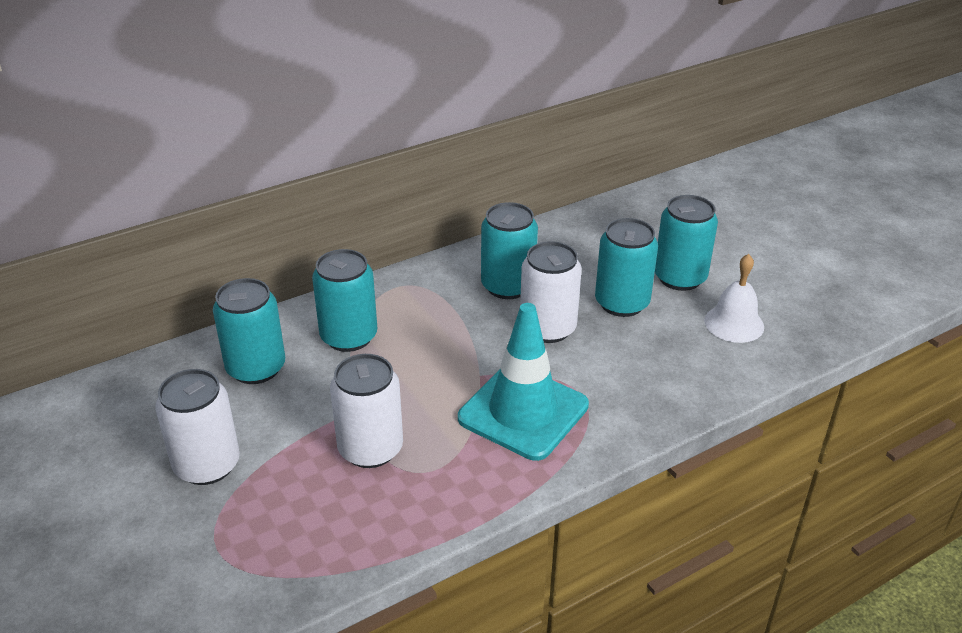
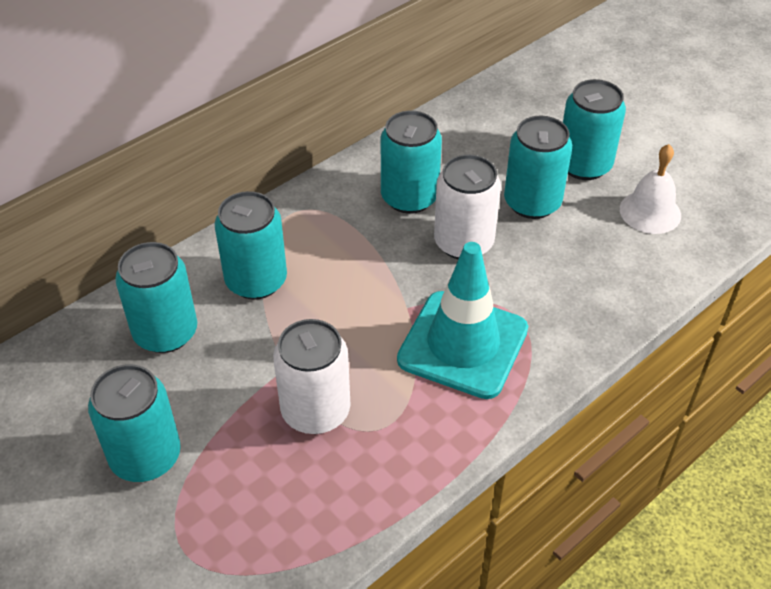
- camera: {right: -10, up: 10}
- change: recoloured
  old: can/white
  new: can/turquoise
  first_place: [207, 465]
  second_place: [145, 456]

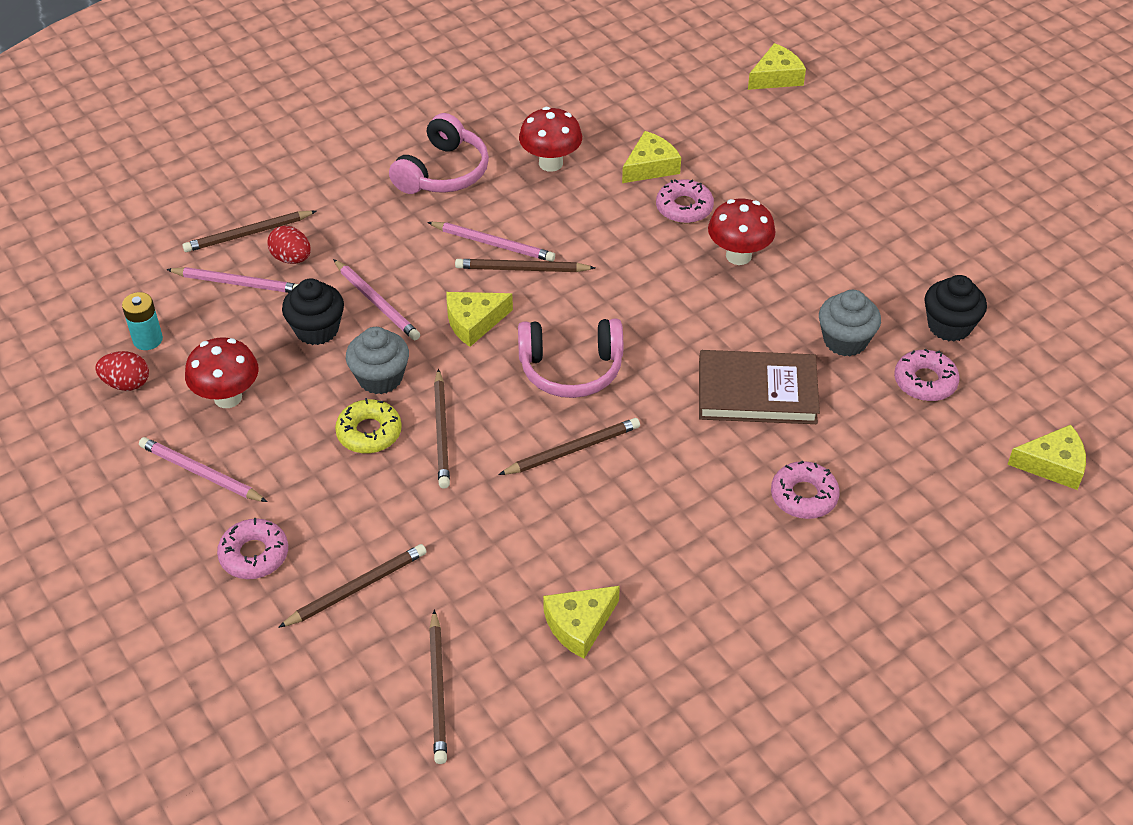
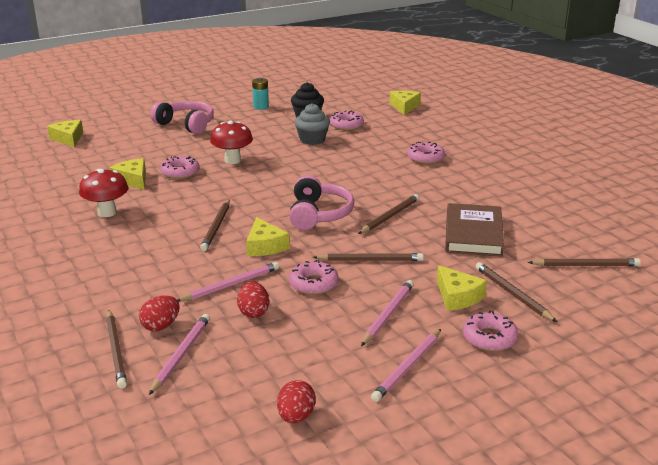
- camera: {right: -85, up: -20}
- change: moved
  old: battery/turquoise
  first_place: [148, 340]
  second_place: [261, 107]
- change: removed
  old: mushroom/red
  first_place: [228, 397]
- change: replaced
  old: cupcake/black
  new: egg/red
  first_place: [317, 329]
  second_place: [253, 312]
- change: removed
  old: donut/yellow
  first_place: [369, 432]
- change: replaced
  old: cupcake/grey
  new: donut/pink
  first_place: [380, 378]
  second_place: [313, 284]
- change: moved
  old: headphones/pink
  first_place: [443, 172]
  second_place: [186, 125]
- change: moved
  old: pencil/pink
  first_place: [493, 244]
  second_place: [388, 315]
- change: turned
  old: pencil/brown
  first_place: [572, 450]
  second_place: [390, 217]
  degrees: 60
- change: moved
  old: cheese/yellow
  first_place: [579, 625]
  second_place: [457, 296]
- change: moved
  old: book/brown
  first_place: [757, 392]
  second_place: [473, 234]

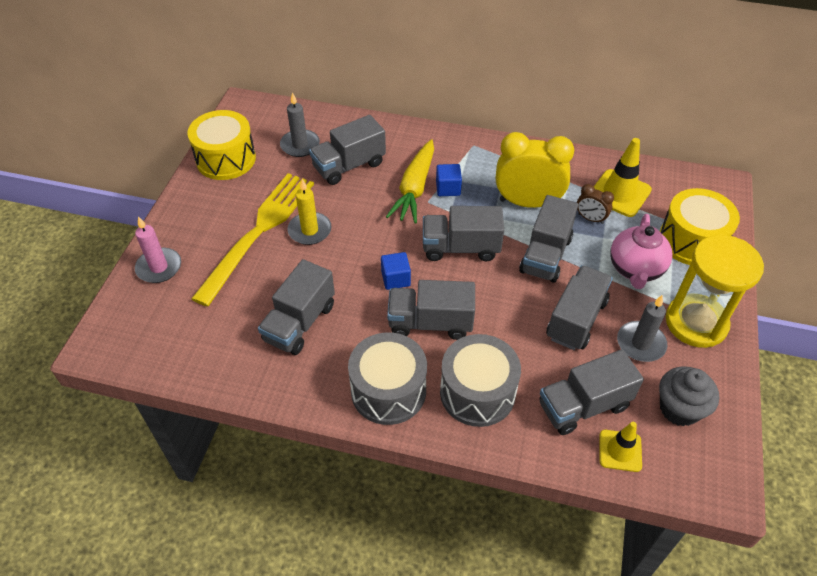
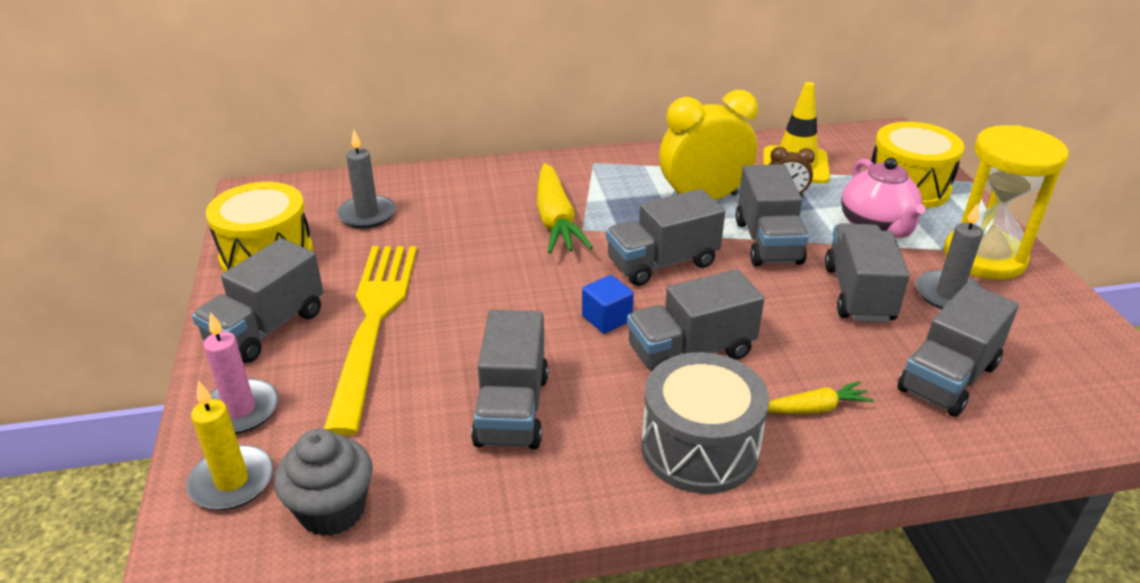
- camera: {right: -25, up: -15}
- change: moved
  old: candle/yellow
  first_place: [310, 230]
  second_place: [232, 481]
- change: moved
  old: truck/grey
  first_place: [349, 166]
  second_place: [267, 328]
- change: removed
  old: cube/blue
  first_place: [448, 188]
- change: replaced
  old: drum/grey
  new: carrot/yellow
  first_place: [477, 392]
  second_place: [814, 408]
- change: removed
  old: traffic cone/yellow
  first_place: [620, 451]
- change: moved
  old: cupcake/grey
  first_place: [679, 409]
  second_place: [332, 510]

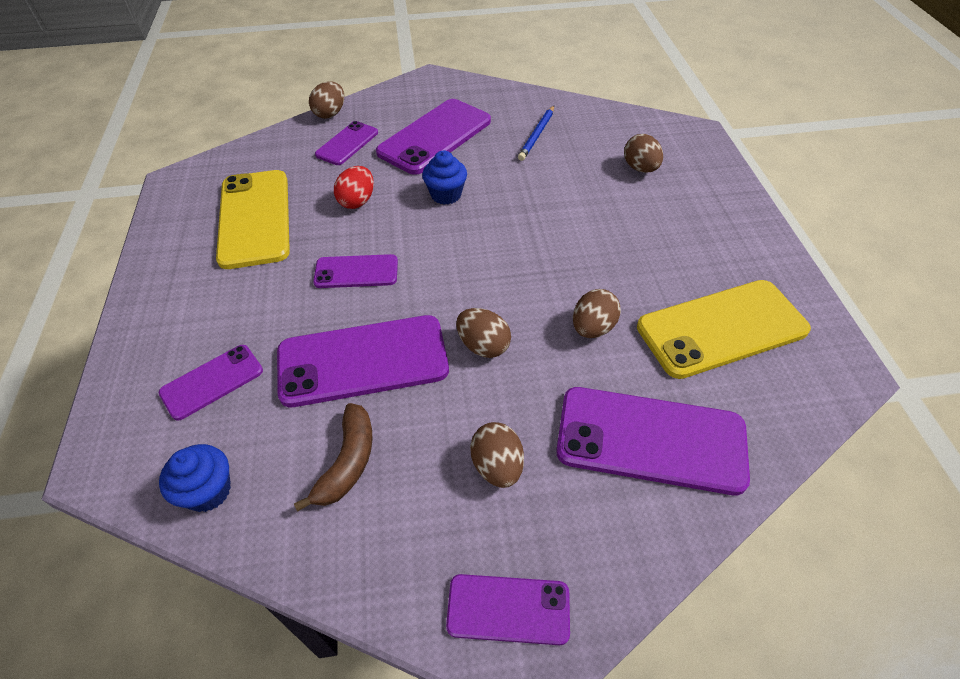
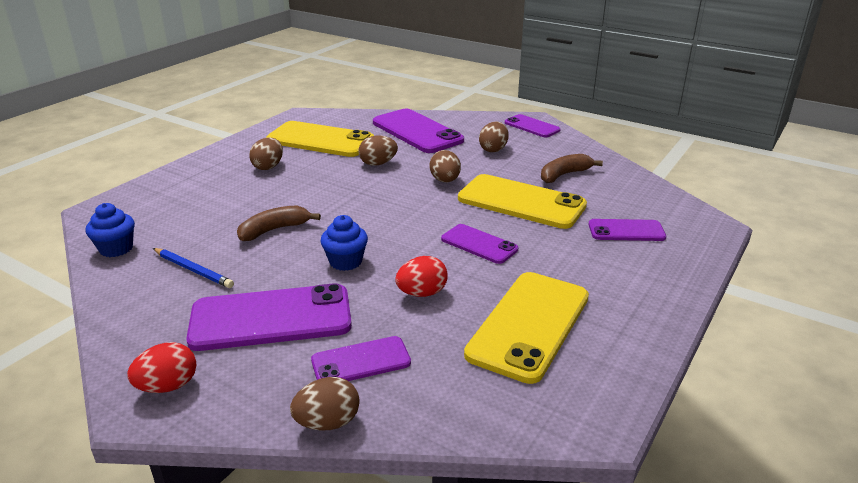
- camera: {right: -140, up: -20}
- change: moved
  old: cupcake/blue
  first_place: [208, 491]
  second_place: [116, 249]
- change: recoloured
  old: phone/purple
  new: phone/yellow
  first_place: [363, 361]
  second_place: [521, 202]
- change: turned
  old: pencil/blue
  first_place: [537, 135]
  second_place: [193, 270]
  degrees: 60
- change: moved
  old: egg/brown
  first_place: [640, 168]
  second_place: [268, 167]
- change: added
  new: egg/red
  second_place: [168, 386]
- change: added
  new: banana/brown
  second_place: [274, 230]

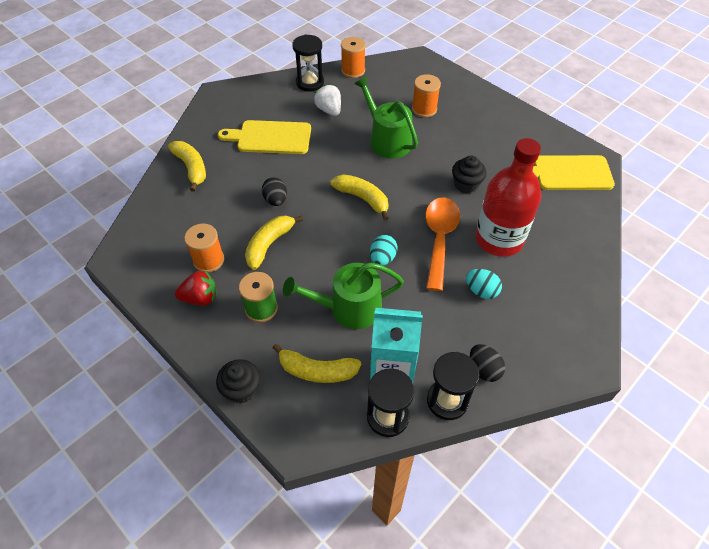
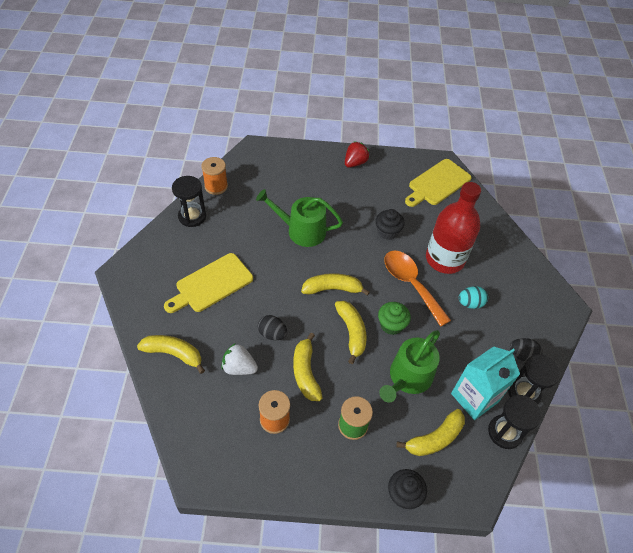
- camera: {right: -45, up: 0}
- change: moved
  old: strawberry/red
  first_place: [200, 298]
  second_place: [355, 163]
- change: moved
  old: strawberry/white
  first_place: [329, 110]
  second_place: [239, 367]
- change: replaced
  old: egg/turquoise
  new: cupcake/green
  first_place: [382, 258]
  second_place: [391, 325]
- change: removed
  old: spool/orange
  first_place: [424, 109]
- change: added
  new: banana/yellow
  second_place: [351, 332]

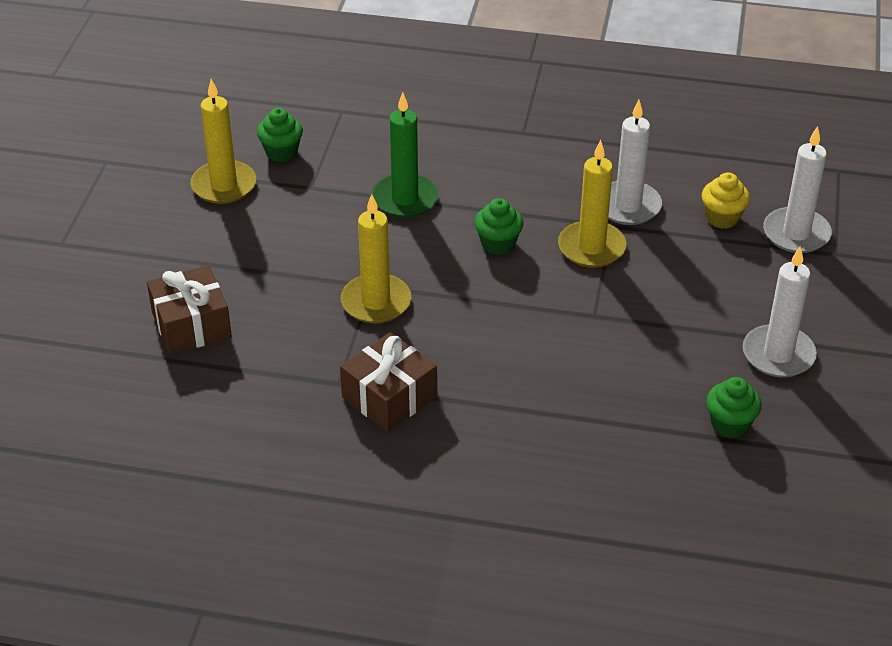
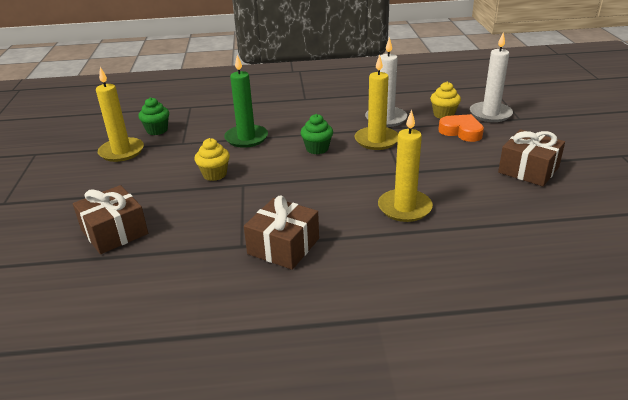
- camera: {right: -15, up: -10}
- change: moved
  old: candle/yellow
  first_place: [376, 302]
  second_place: [404, 208]
- change: removed
  old: cupcake/green
  first_place: [730, 424]
- change: replaced
  old: candle/white
  new: gift/brown
  first_place: [778, 354]
  second_place: [528, 170]
- change: added
  new: cupcake/yellow
  second_place: [214, 174]
- change: added
  new: heart/orange
  second_place: [461, 132]

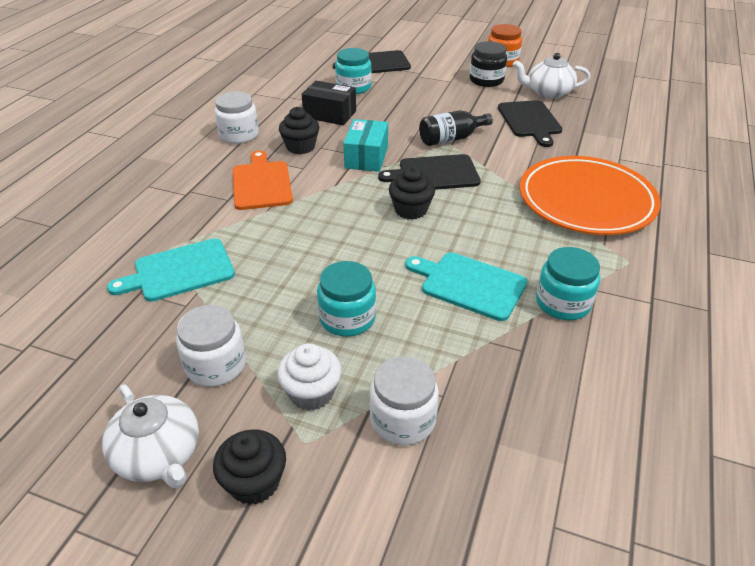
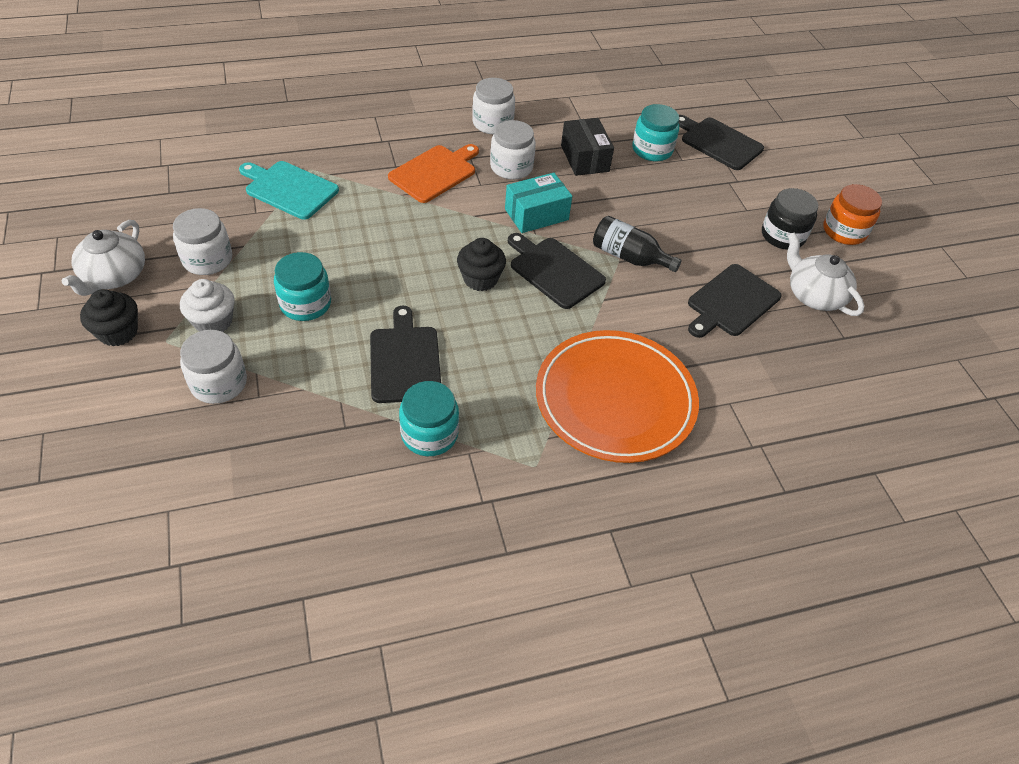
- camera: {right: 50, up: 10}
- change: replaced
  old: cupcake/black
  new: jar/white
  first_place: [300, 147]
  second_place: [511, 167]
- change: recoloured
  old: cutting board/turquoise
  new: cutting board/black
  first_place: [469, 285]
  second_place: [404, 360]

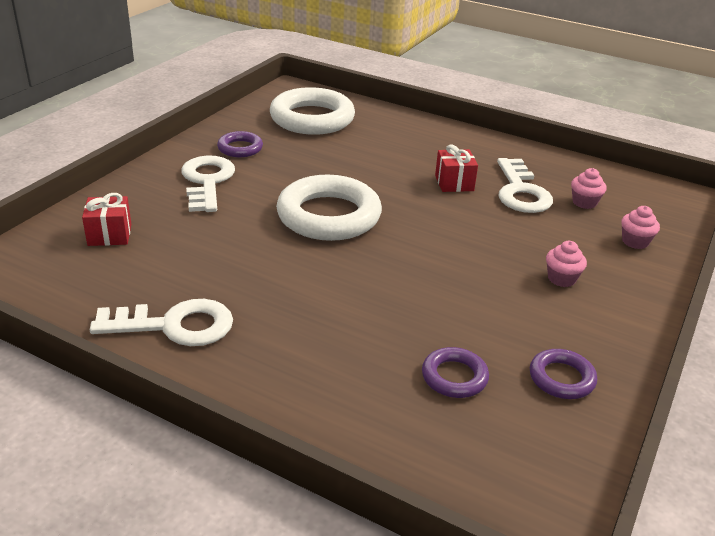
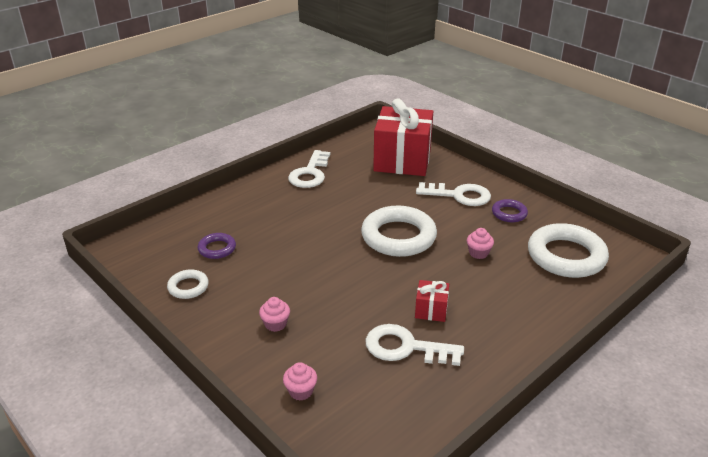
- camera: {right: 110, up: 0}
- change: resized
  old: gift/red
  first_place: [109, 235]
  second_place: [402, 160]
  factor: 2.35
- change: recoloured
  old: ring/purple
  new: ring/white
  first_place: [561, 378]
  second_place: [188, 287]
- change: moved
  old: cupcake/pink
  first_place: [584, 202]
  second_place: [478, 253]

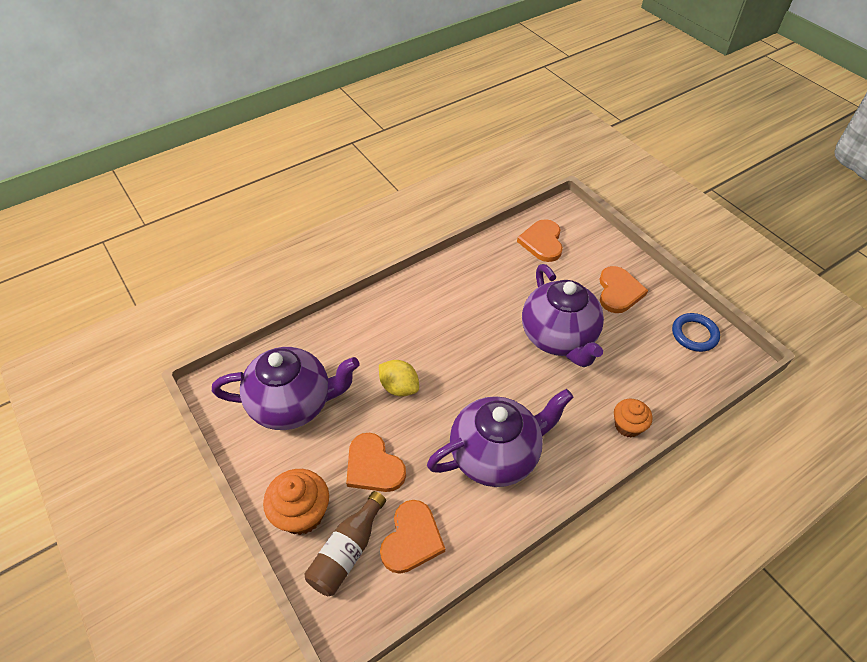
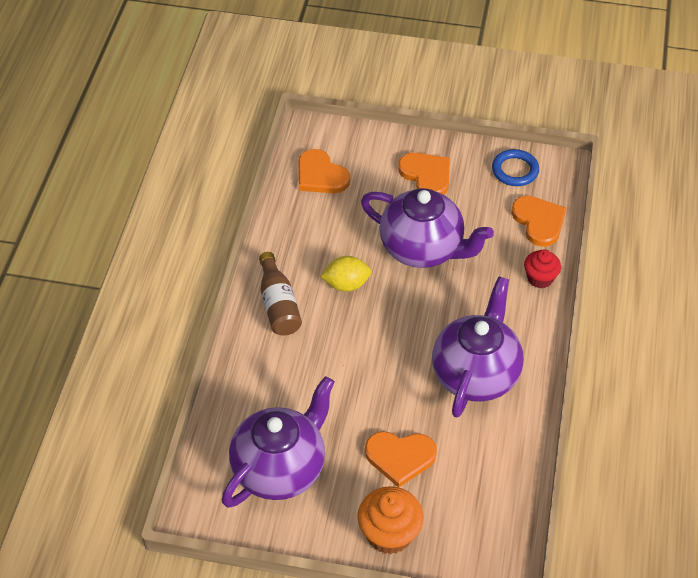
- camera: {right: -45, up: 0}
- change: moved
  old: bottle/brown
  first_place: [347, 552]
  second_place: [278, 305]
- change: moved
  old: lemon/yellow
  first_place: [399, 387]
  second_place: [346, 284]
- change: moved
  old: heart/orange
  first_place: [412, 539]
  second_place: [539, 221]
- change: recoloured
  old: cupcake/orange
  new: cupcake/red
  first_place: [628, 426]
  second_place: [540, 278]

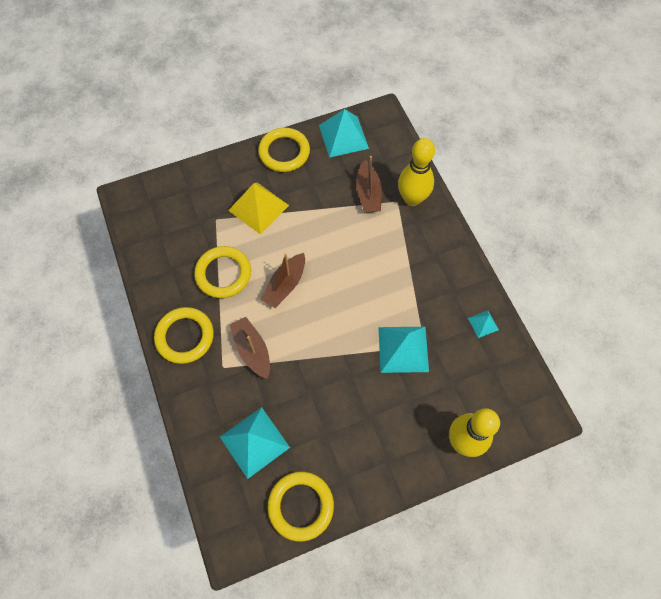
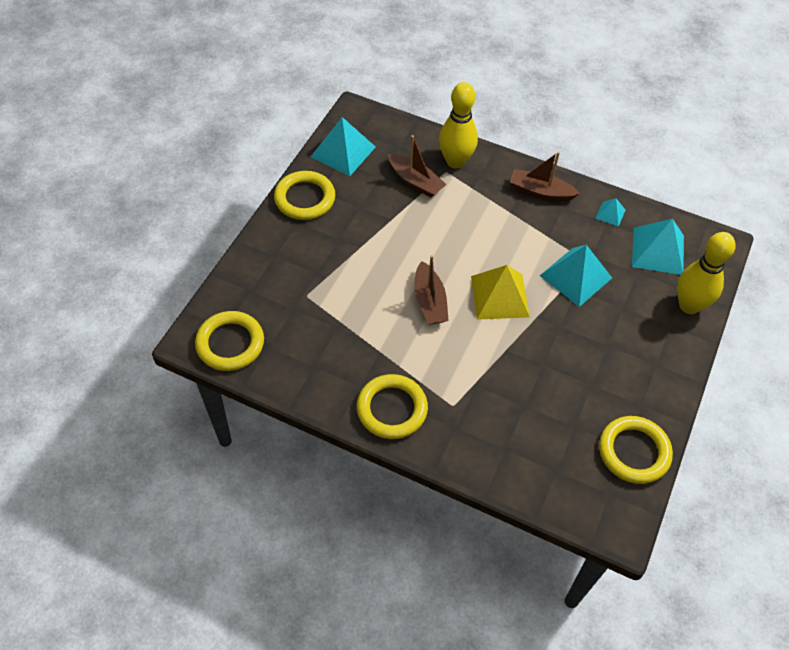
- camera: {right: -45, up: -10}
- change: moved
  old: ring/yellow
  first_place: [223, 274]
  second_place: [230, 343]
- change: moved
  old: pyramid/turquoise
  first_place: [254, 442]
  second_place: [658, 251]
- change: moved
  old: pyramid/yellow
  first_place: [258, 208]
  second_place: [500, 296]
- change: moved
  old: boat/brown
  first_place: [252, 350]
  second_place: [540, 192]

